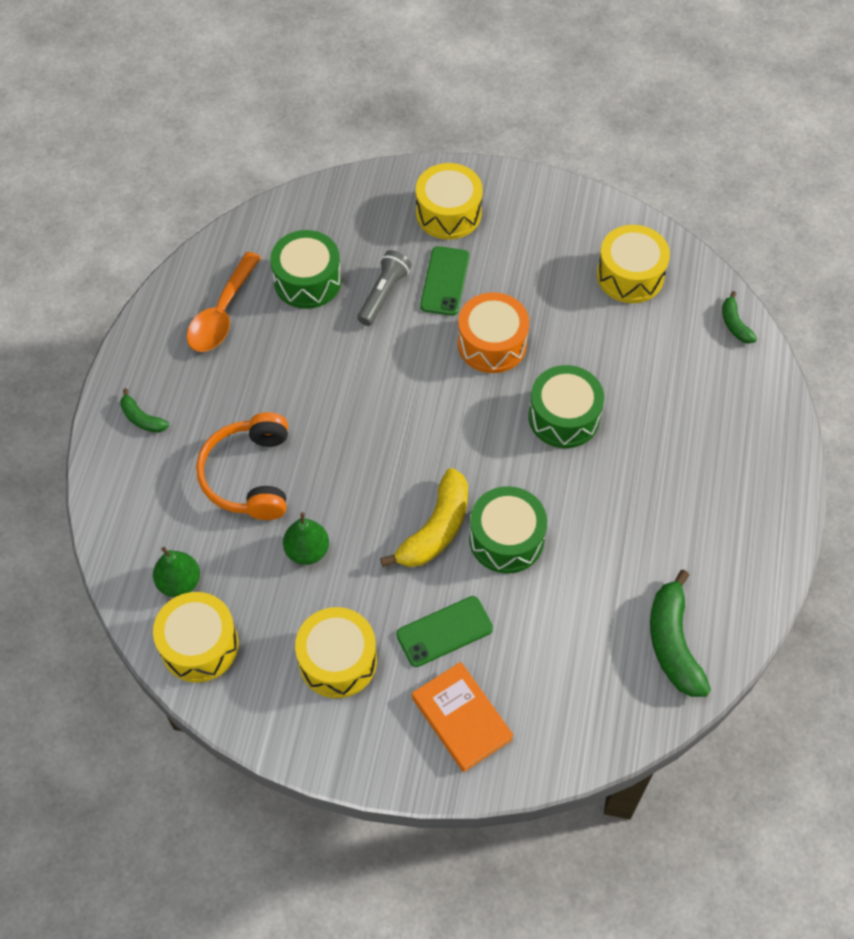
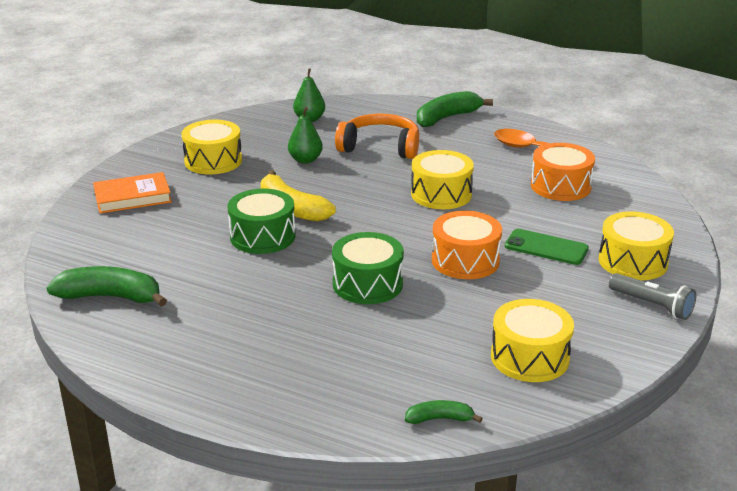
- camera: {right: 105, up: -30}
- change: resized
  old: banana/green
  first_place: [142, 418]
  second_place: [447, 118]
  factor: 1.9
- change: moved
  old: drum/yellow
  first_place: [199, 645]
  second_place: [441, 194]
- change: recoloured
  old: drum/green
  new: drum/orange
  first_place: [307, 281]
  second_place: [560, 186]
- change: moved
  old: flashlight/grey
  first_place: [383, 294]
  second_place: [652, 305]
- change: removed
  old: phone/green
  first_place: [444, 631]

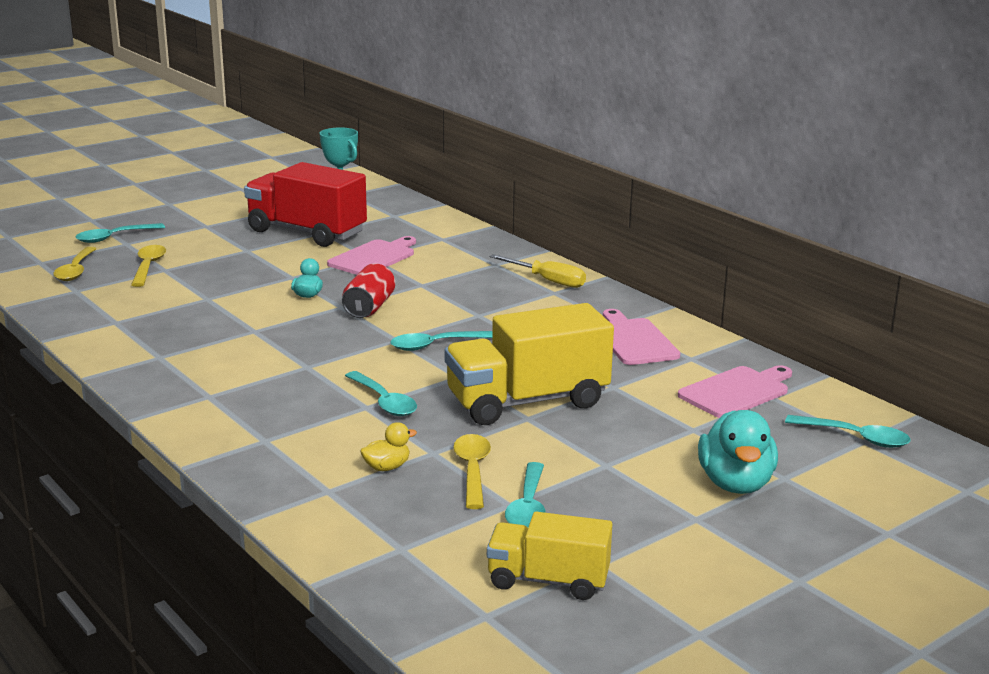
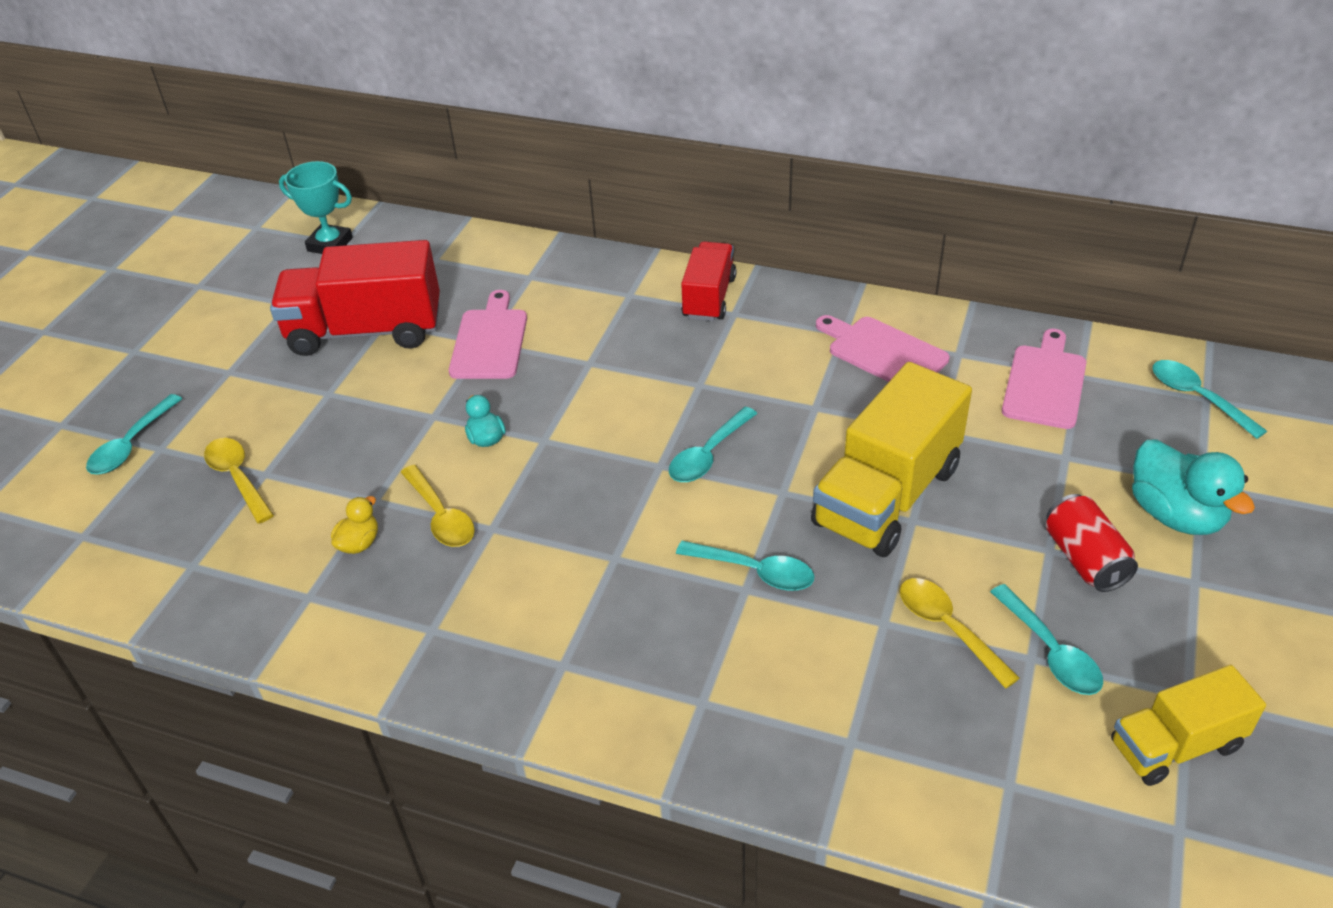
- camera: {right: -30, up: 20}
- change: moved
  old: spoon/yellow
  first_place: [75, 270]
  second_place: [441, 516]
- change: moved
  old: can/red
  first_place: [369, 308]
  second_place: [1084, 559]
- change: moved
  old: duck/yellow
  first_place: [387, 467]
  second_place: [359, 543]
- change: replaced
  old: screwdriver/yellow
  new: truck/red
  first_place: [548, 281]
  second_place: [709, 298]
- change: turned
  old: spoon/turquoise
  first_place: [855, 438]
  second_place: [1197, 397]
  degrees: -120

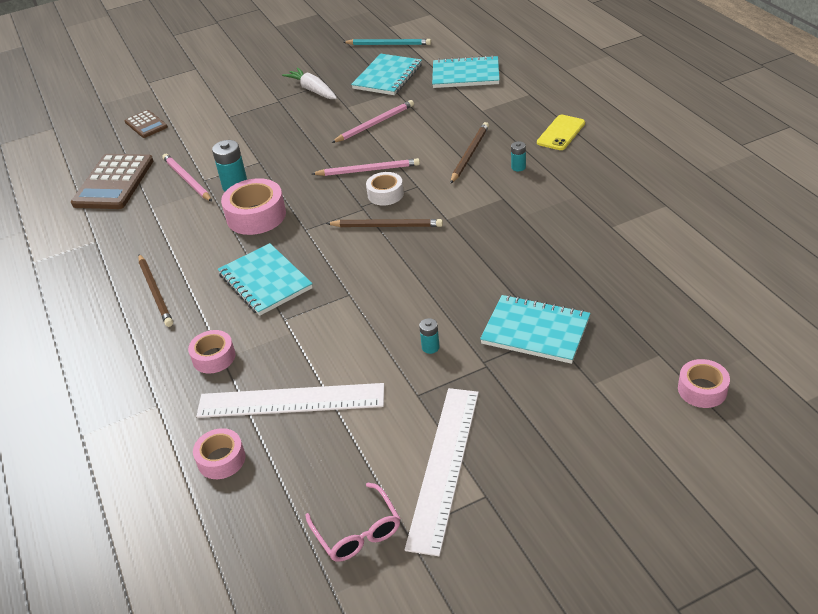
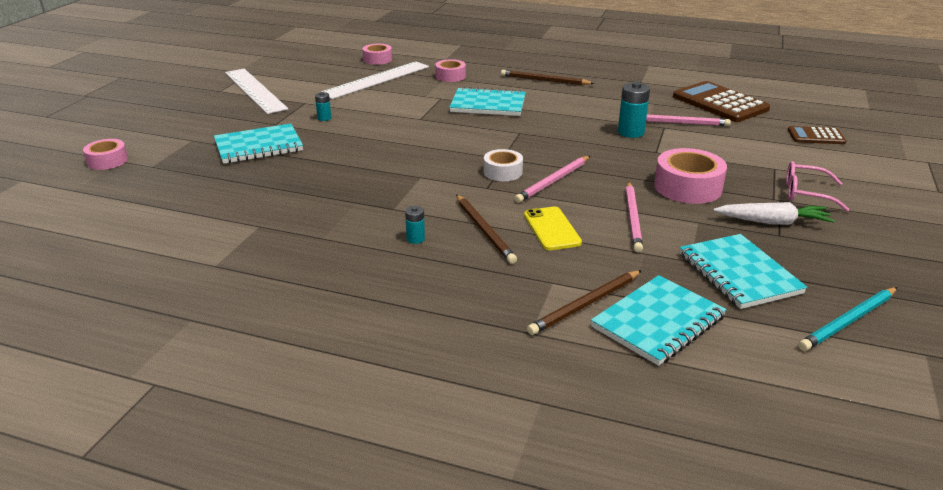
- camera: {right: 130, up: -10}
- change: moved
  old: tape/pink
  first_place: [256, 216]
  second_place: [687, 187]
- change: moved
  old: glasses/pink
  first_place: [357, 532]
  second_place: [806, 193]
- change: moved
  old: pencil/brown
  first_place: [386, 226]
  second_place: [586, 304]
- change: moved
  old: phone/yellow
  first_place: [561, 133]
  second_place: [551, 229]

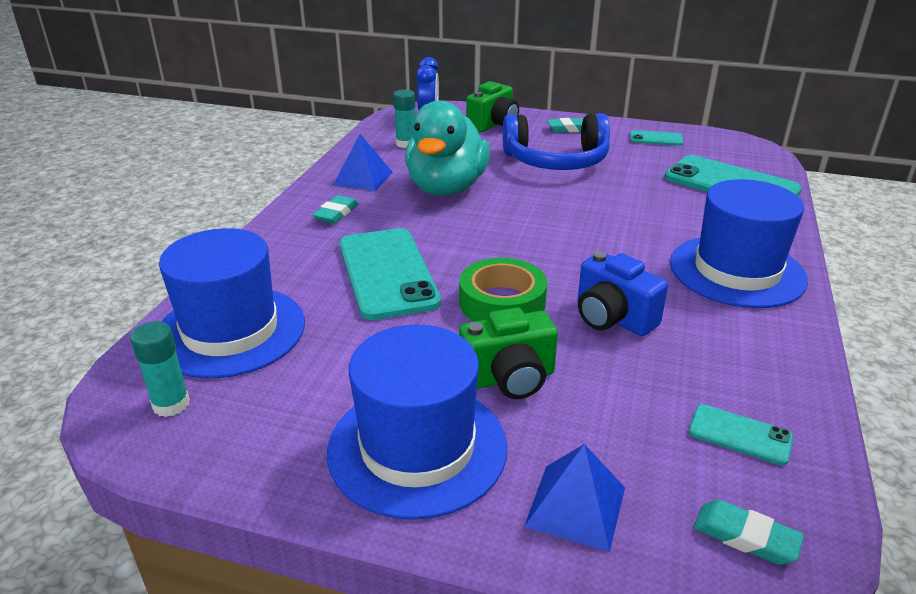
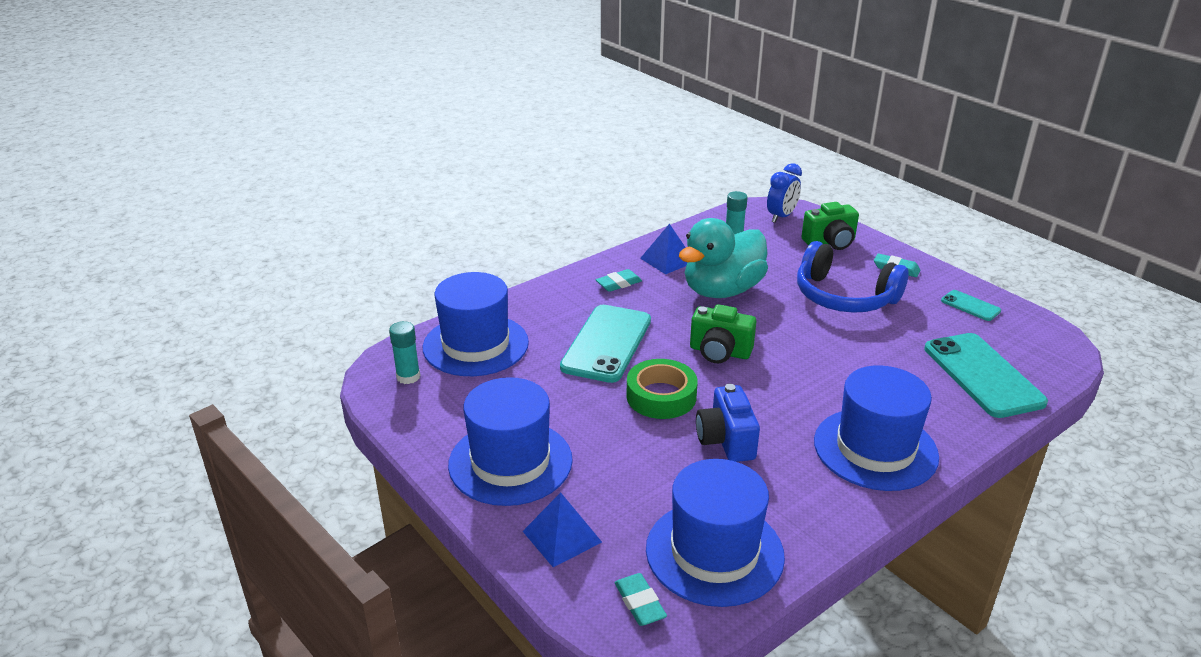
- camera: {right: 35, up: 0}
- change: moved
  old: camera/green
  first_place: [509, 378]
  second_place: [719, 352]
- change: replaced
  old: phone/turquoise
  new: hat/blue
  first_place: [740, 435]
  second_place: [714, 552]

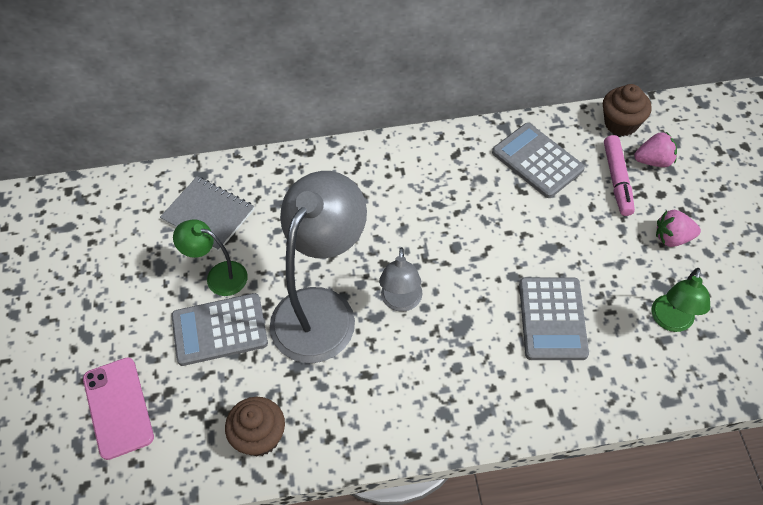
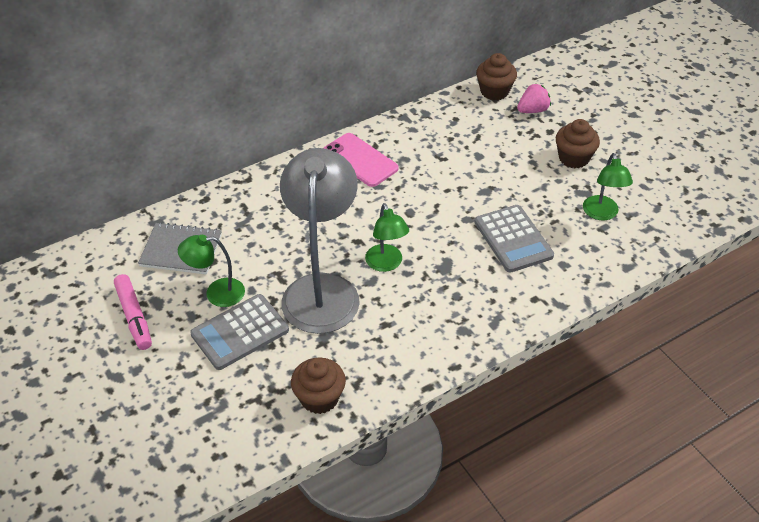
- camera: {right: -25, up: -10}
- change: moved
  old: phone/pink
  first_place: [118, 407]
  second_place: [360, 160]
- change: recoloured
  old: lamp/grey
  new: lamp/green
  first_place: [401, 302]
  second_place: [386, 264]
- change: removed
  old: calculator/grey
  first_place: [537, 161]
- change: moved
  old: marker/pink
  first_place: [617, 179]
  second_place: [134, 316]
- change: replaced
  old: strawberry/pink
  new: cupcake/brown
  first_place: [672, 238]
  second_place: [573, 158]

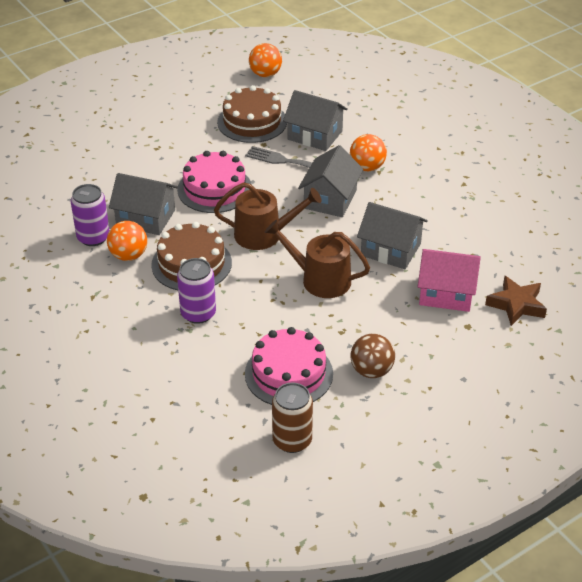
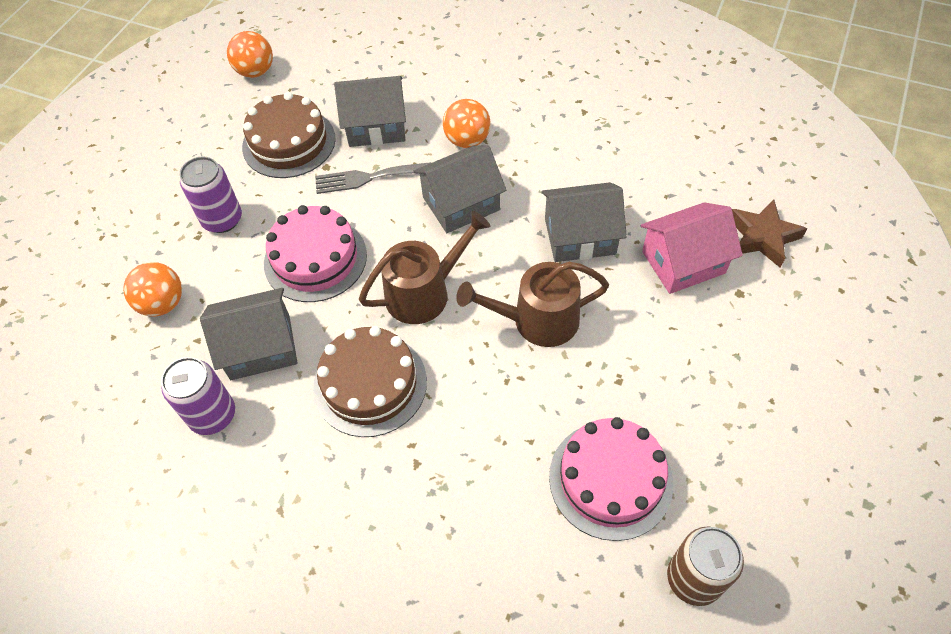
- camera: {right: -30, up: 15}
- change: moved
  old: ball/orange
  first_place: [129, 255]
  second_place: [163, 303]
- change: moved
  old: can/purple
  first_place: [198, 313]
  second_place: [222, 219]
- change: turned
  old: house/grey
  first_place: [330, 199]
  second_place: [461, 203]
  degrees: 75
- change: removed
  old: ball/brown
  first_place: [371, 371]

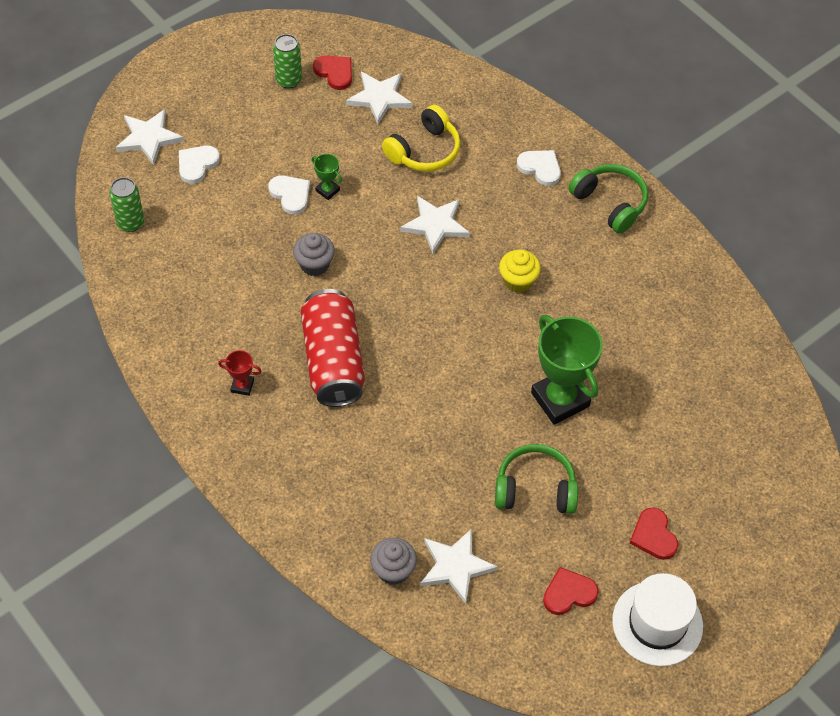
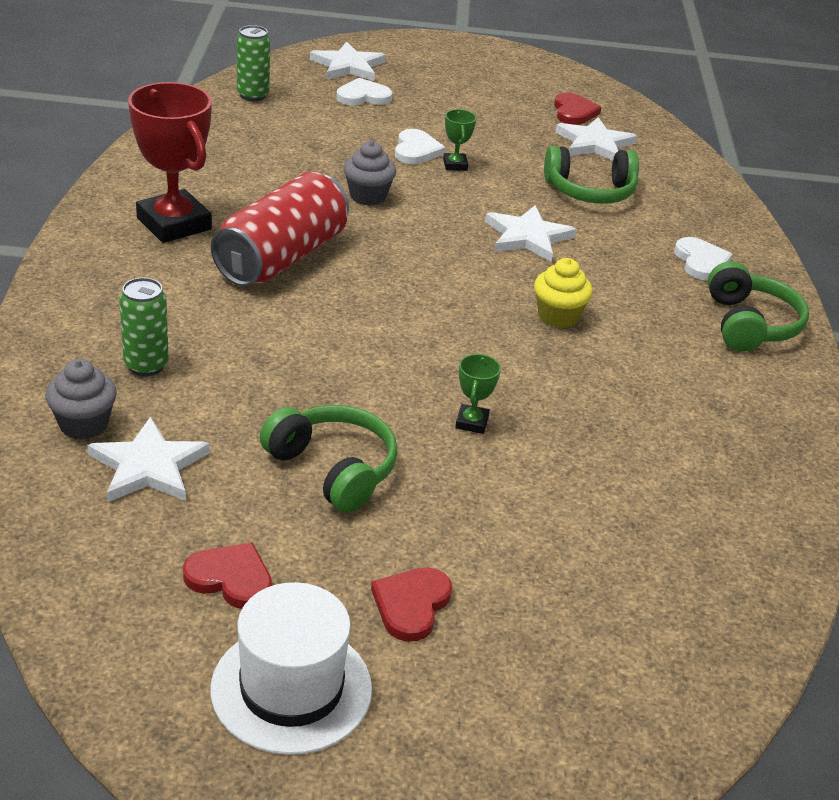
- camera: {right: 40, up: -20}
- change: resized
  old: trophy/red
  first_place: [242, 386]
  second_place: [174, 224]
  factor: 2.26
- change: moved
  old: can/green
  first_place: [289, 80]
  second_place: [146, 365]
- change: recoloured
  old: headphones/yellow
  new: headphones/green
  first_place: [424, 151]
  second_place: [590, 191]
- change: resized
  old: trophy/green
  first_place: [560, 399]
  second_place: [472, 422]
  factor: 0.44

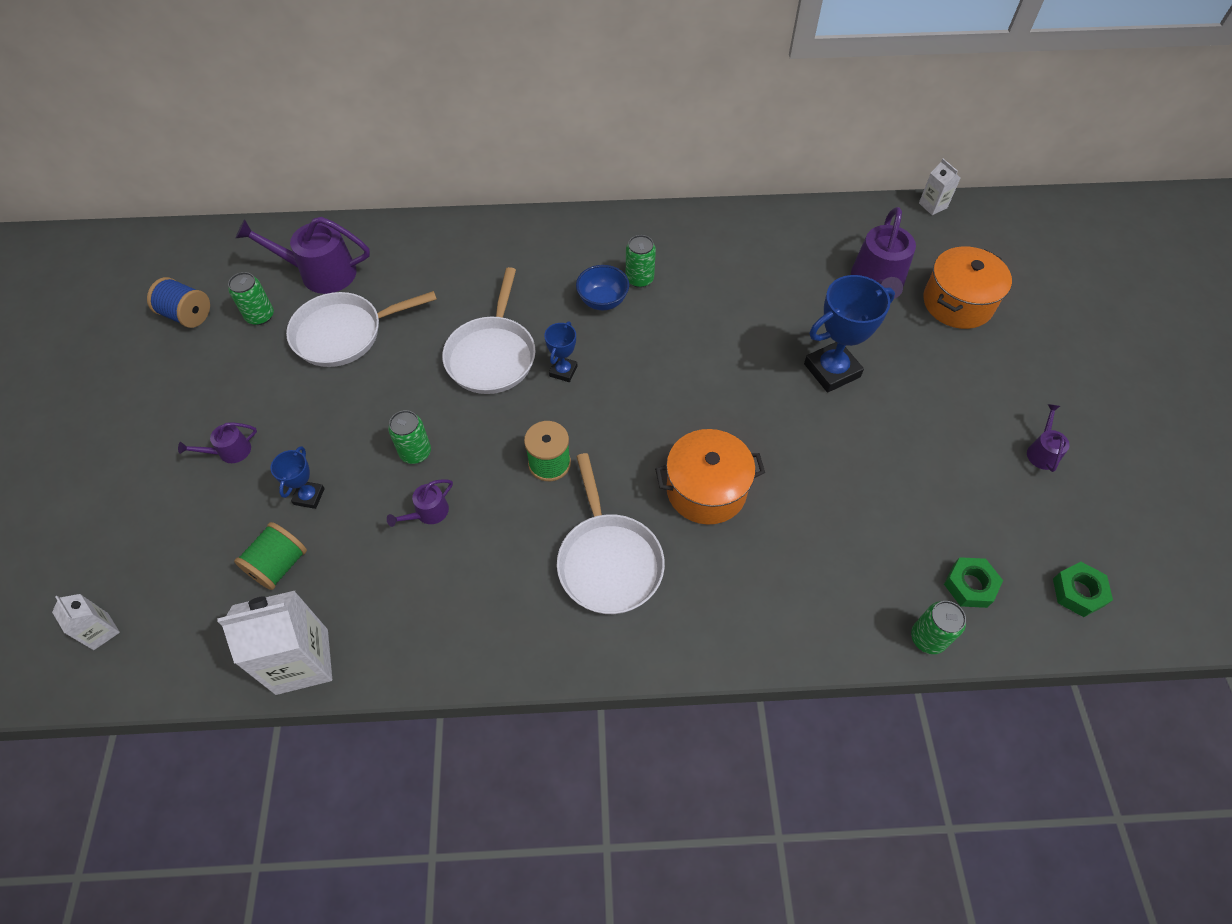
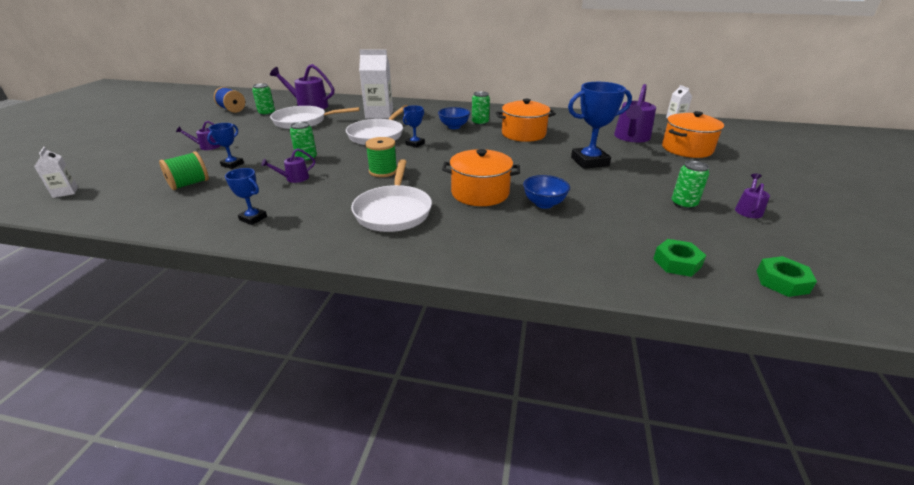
- camera: {right: 15, up: -25}
- change: moved
  old: carton/white
  first_place: [302, 661]
  second_place: [379, 114]
- change: moved
  old: can/green
  first_place: [928, 638]
  second_place: [683, 204]
- change: added
  new: trophy/blue
  second_place: [253, 218]
- change: added
  new: pot/orange
  second_place: [523, 134]
- change: added
  new: bowl/blue
  second_place: [544, 204]

